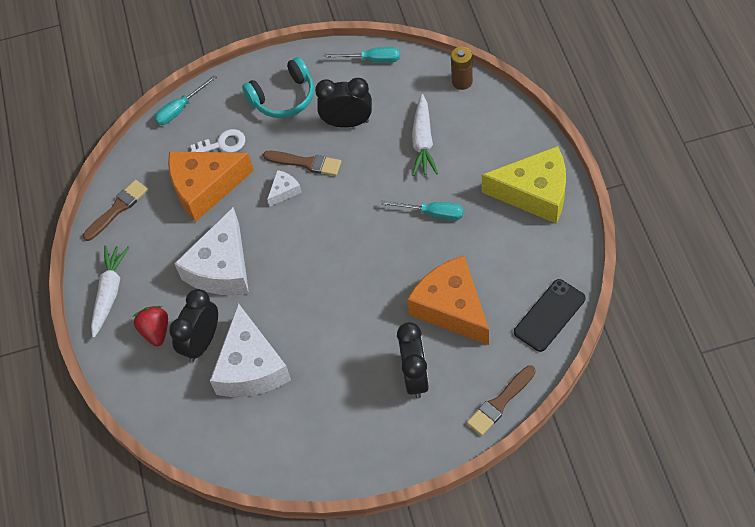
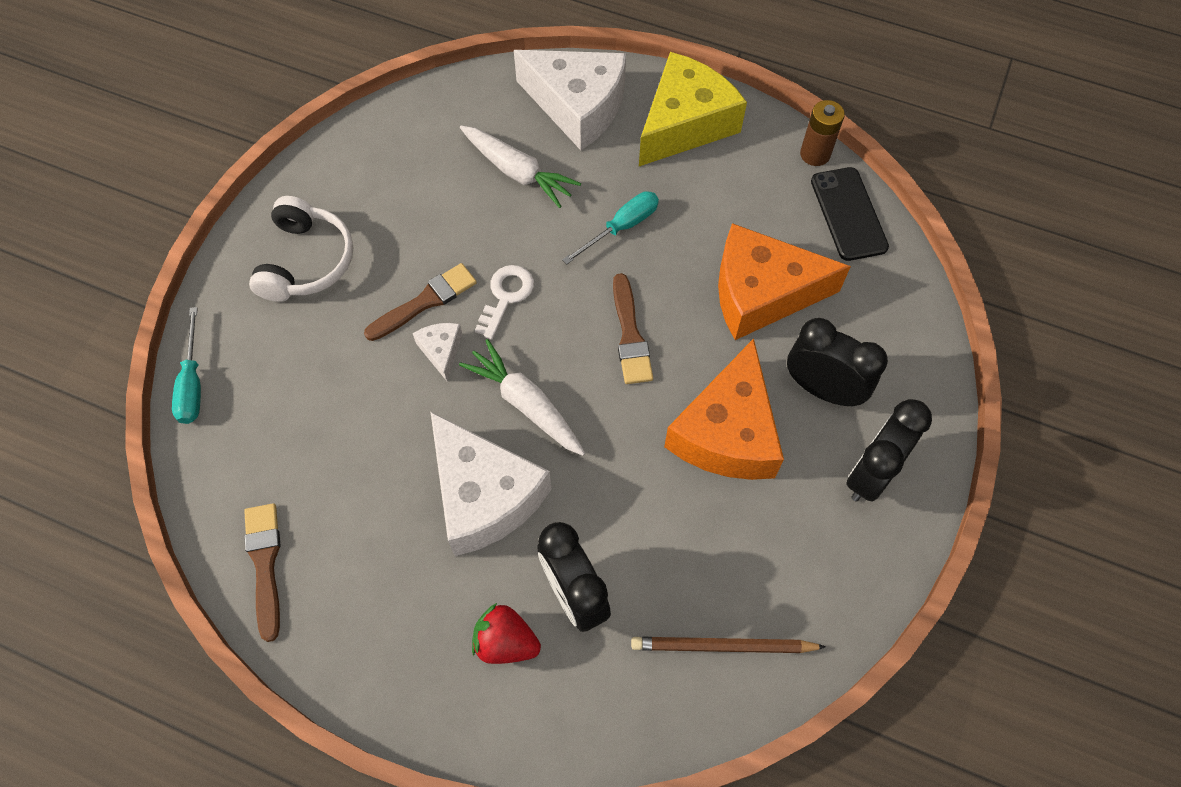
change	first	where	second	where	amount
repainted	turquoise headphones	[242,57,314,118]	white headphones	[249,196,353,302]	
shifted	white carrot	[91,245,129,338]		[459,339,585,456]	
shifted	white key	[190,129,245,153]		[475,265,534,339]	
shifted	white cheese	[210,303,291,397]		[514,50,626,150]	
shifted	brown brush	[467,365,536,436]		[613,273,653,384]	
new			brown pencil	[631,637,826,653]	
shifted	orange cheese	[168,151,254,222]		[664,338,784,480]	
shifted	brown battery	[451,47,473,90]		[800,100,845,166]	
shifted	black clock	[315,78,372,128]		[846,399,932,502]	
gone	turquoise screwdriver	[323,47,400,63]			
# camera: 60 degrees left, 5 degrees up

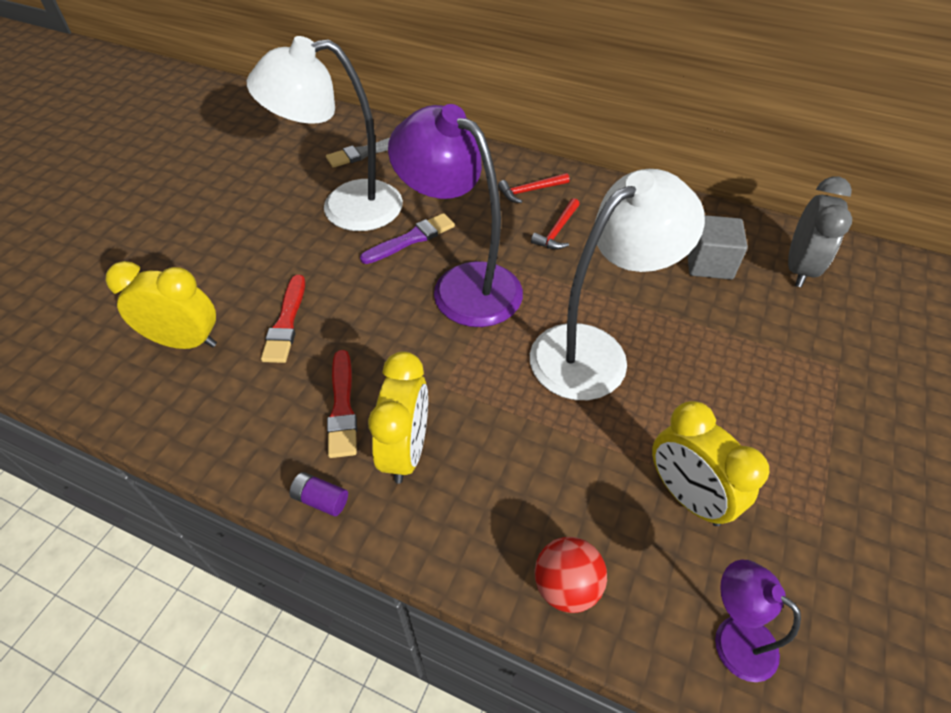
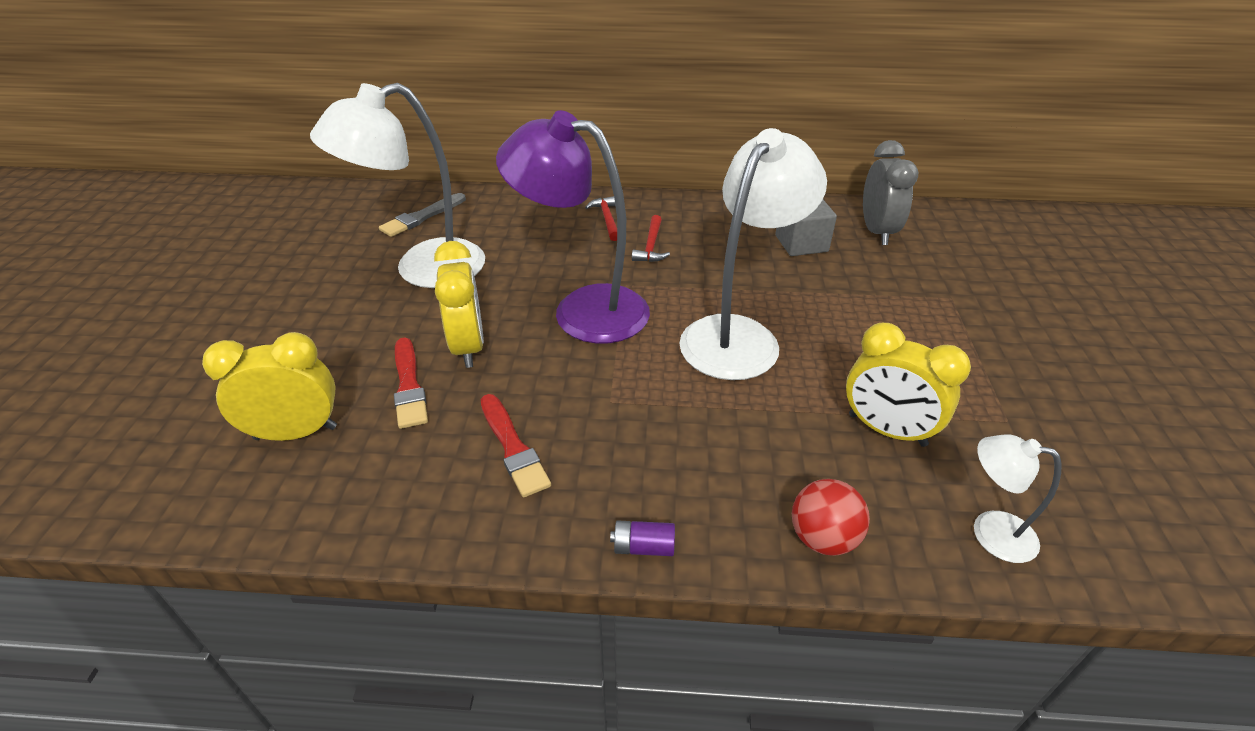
change	first	where	second	where	amount
shifted	yellow clock	[368,351,428,484]		[434,241,484,368]	
rotated	red hammer	[498,173,570,203]		[585,196,617,241]	120 degrees clockwise
shifted	purple battery	[289,472,348,516]		[610,520,675,556]	
repainted	purple lamp	[715,560,801,682]	white lamp	[974,434,1062,563]	
gone	purple brush	[360,213,455,264]			
# camera: 20 degrees left, 10 degrees down

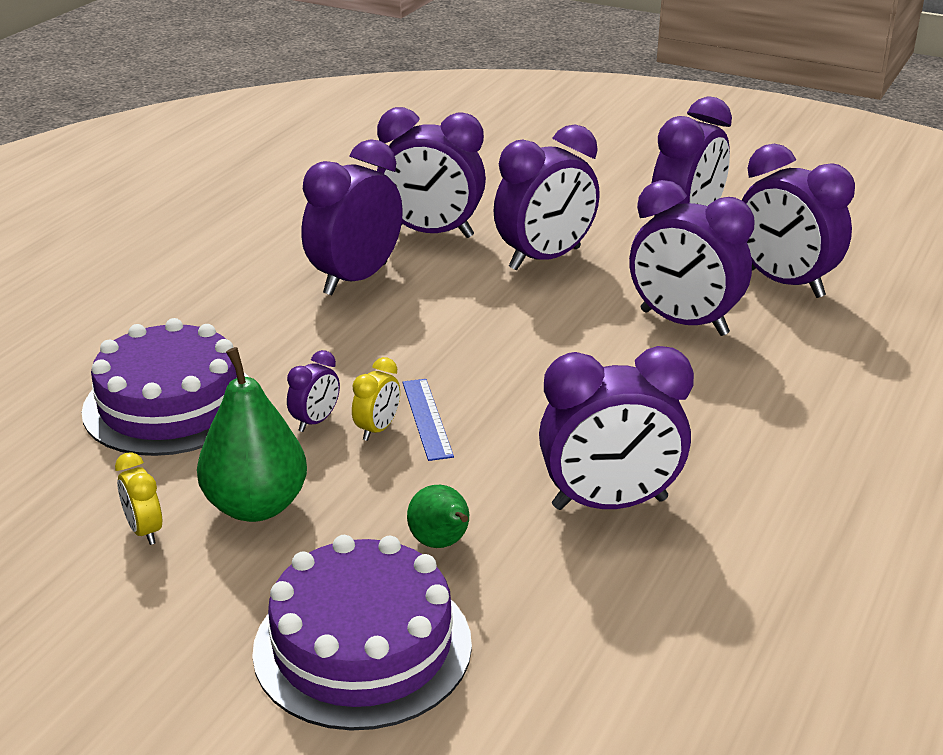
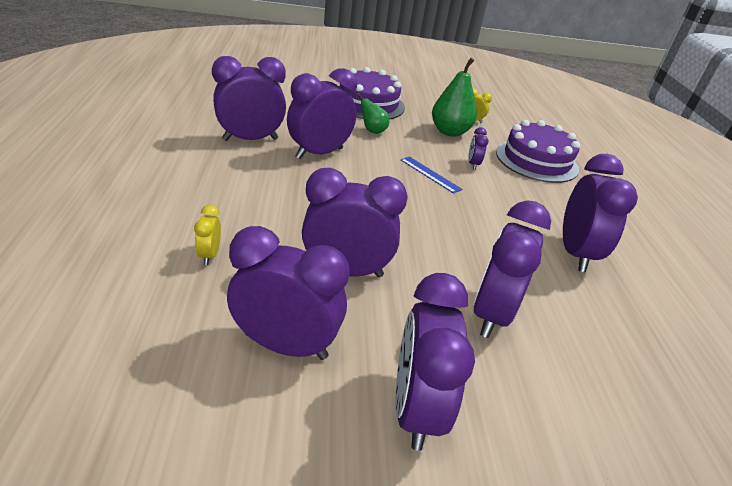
change	first	where	second	where	amount
shifted	yellow clock	[352,357,400,441]		[194,205,221,265]	
shifted	purple clock	[377,107,486,238]		[212,56,286,141]	
# camera: 145 degrees right, 5 degrees up

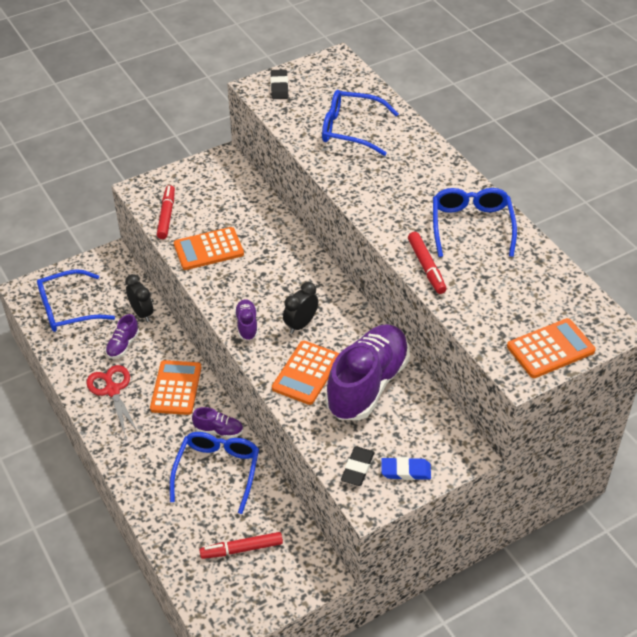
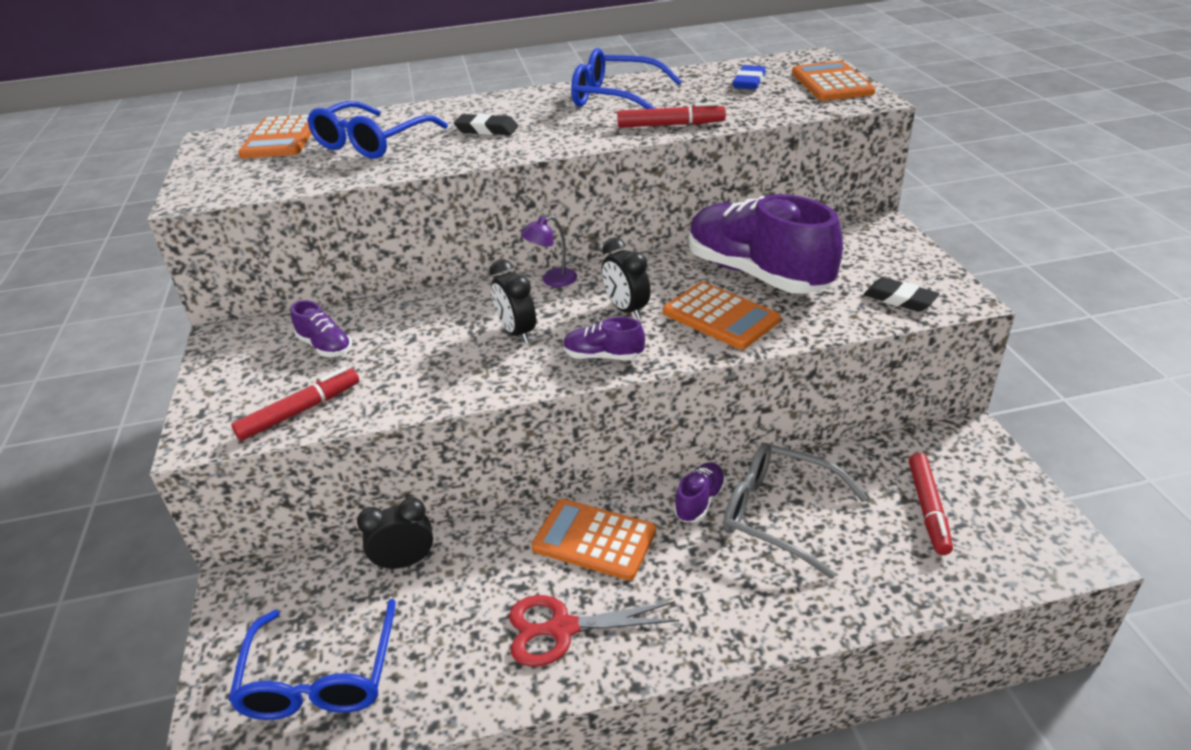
change	first	where	second	where	amount
rotated	red marker	[157,185,175,239]		[231,367,359,441]	120 degrees clockwise
shifted	orange calculator	[174,227,244,270]		[238,114,312,159]	
shifted	purple shoe	[105,314,139,359]		[291,300,352,357]	
shifted	black eraser	[270,69,288,99]		[454,114,518,135]	
new			black clock	[489,259,536,343]	
new			purple lamp	[521,216,577,287]	
repainted	blue glasses	[170,432,259,514]	grey glasses	[723,443,867,579]	
shifted	blue eraser	[381,457,431,480]		[733,65,766,89]	
# camera: 70 degrees left, 10 degrees down

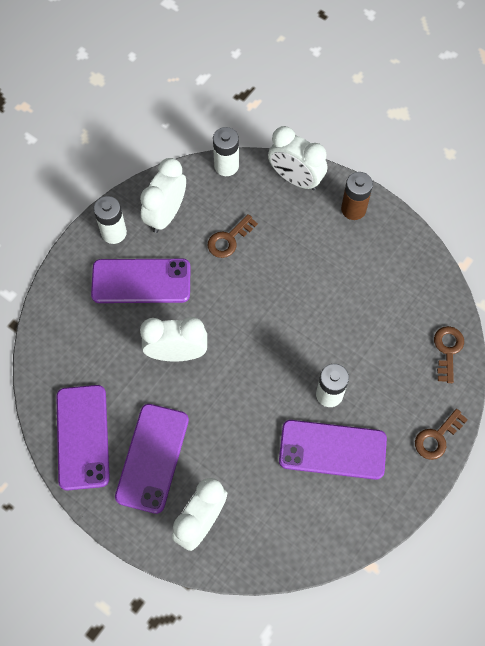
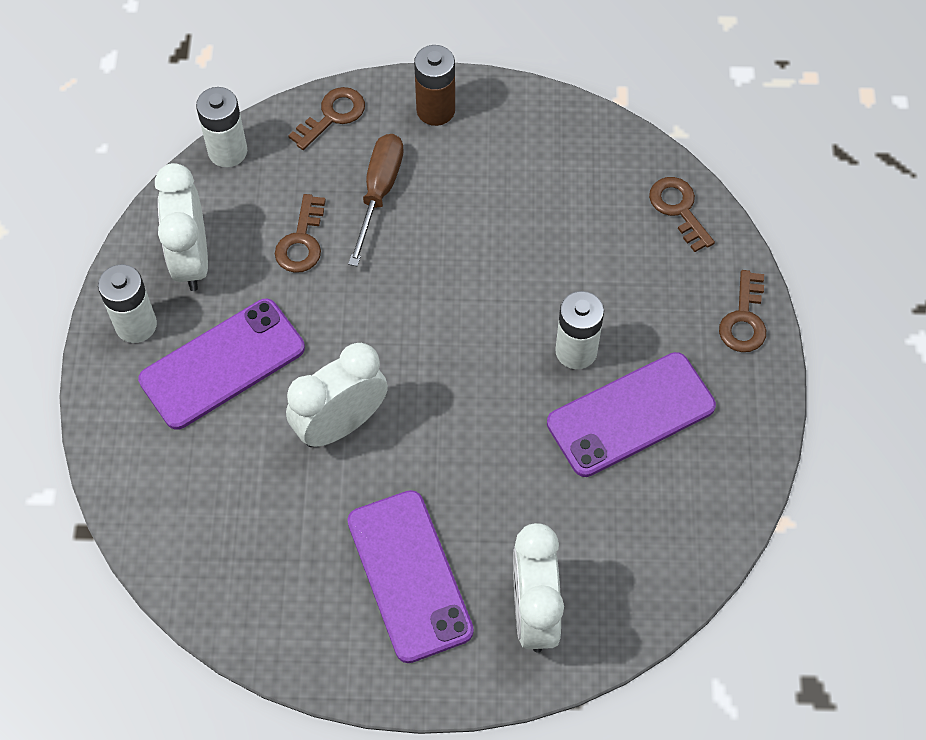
change	first	where	second	where	amount
swapped	white clock	[268,126,327,190]	brown key	[288,87,365,150]	
new			brown screwdriver	[348,134,403,266]	
gone	purple phone	[56,385,110,490]			
# camera: 35 degrees left, 5 degrees down

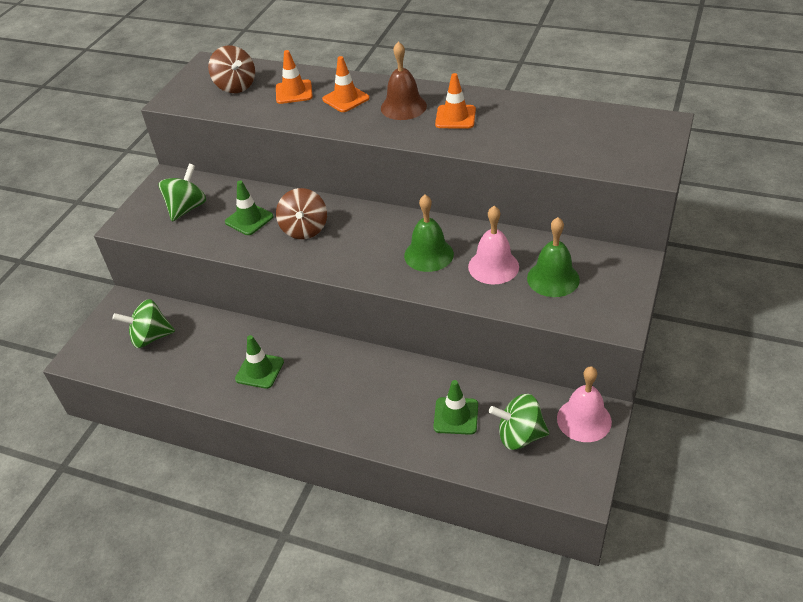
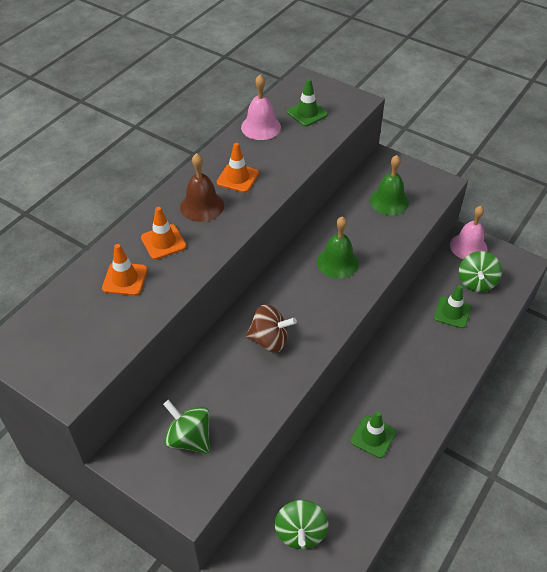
change	first	where	second	where	amount
shifted	pink bell	[468,206,519,284]		[241,75,281,140]	
shifted	green traffic cone	[225,181,274,235]		[287,78,328,126]	
gone	brown spinning top	[208,46,255,93]			
# camera: 80 degrees left, 5 degrees up

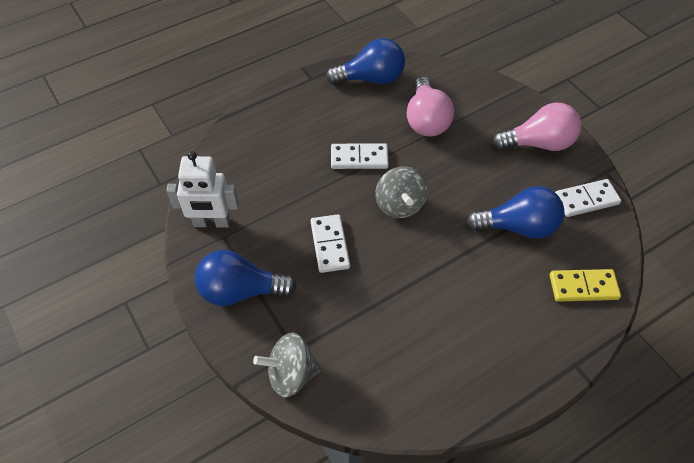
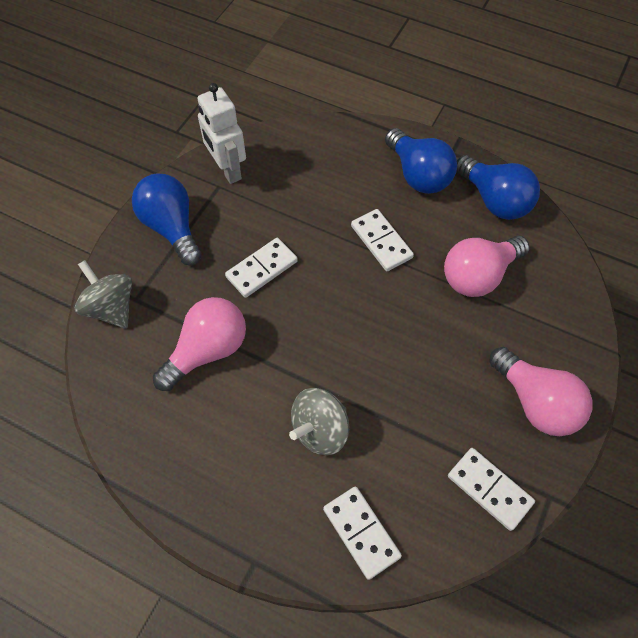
change	first	where	second	where	amount
new			pink light bulb	[153,297,246,391]	
shifted	grey spinning top	[375,166,428,218]		[289,388,349,455]	
repainted	yellow domino	[550,269,621,302]	white domino	[323,487,402,580]	
shifted	blue light bulb	[467,186,565,239]		[385,128,457,194]	
# camera: 60 degrees right, 5 degrees up

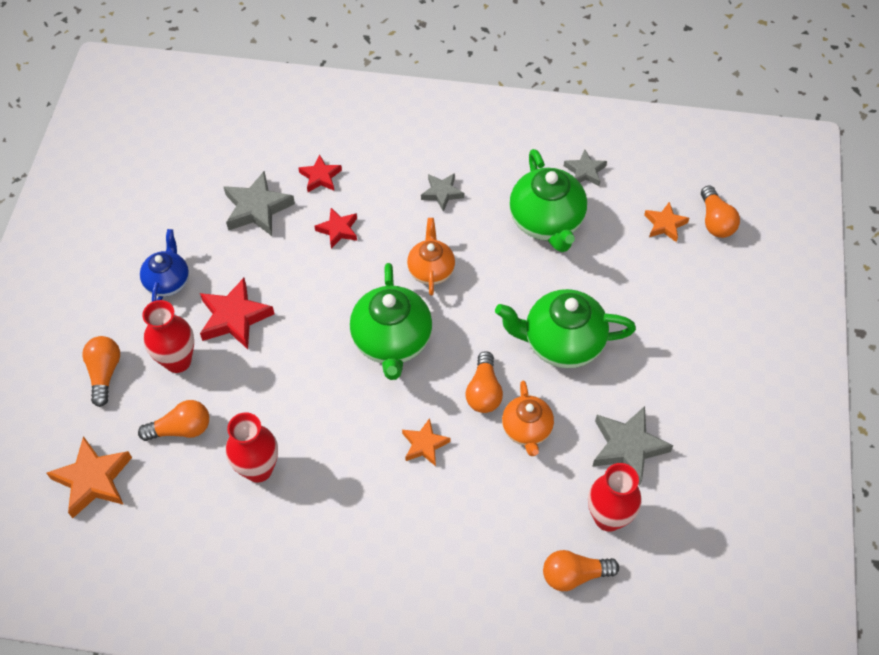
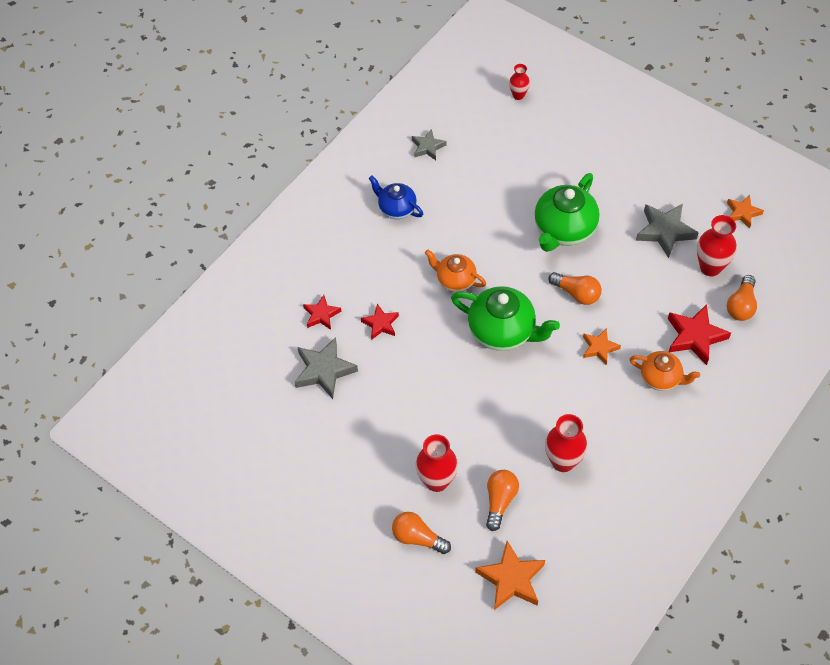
change	first	where	second	where	amount
shifted	blue teapot	[140,229,189,302]		[369,176,423,219]	
swapped	orange light bulb	[701,186,740,238]	red vase	[509,64,530,100]	
shifted	orange teapot	[502,381,554,456]		[630,351,700,391]	
shifted	red star	[200,278,274,349]		[668,304,731,365]	
shifted	orange star	[644,202,689,242]		[727,195,764,229]	
gone	grey star	[421,173,464,212]			
gone	green teapot	[509,149,587,252]			
# camera: 60 degrees left, 0 degrees up

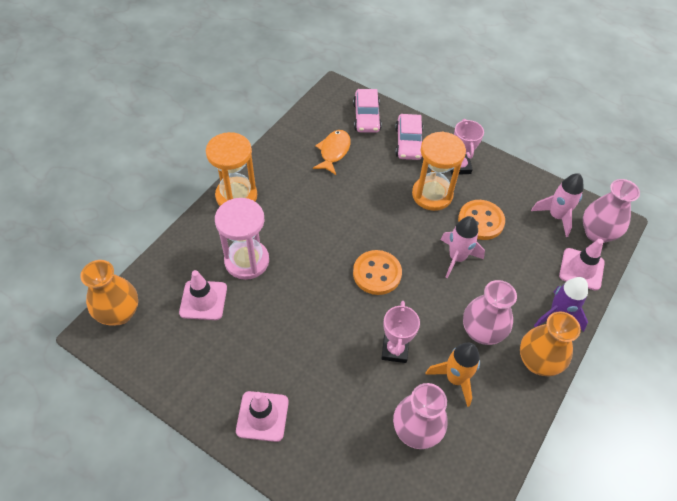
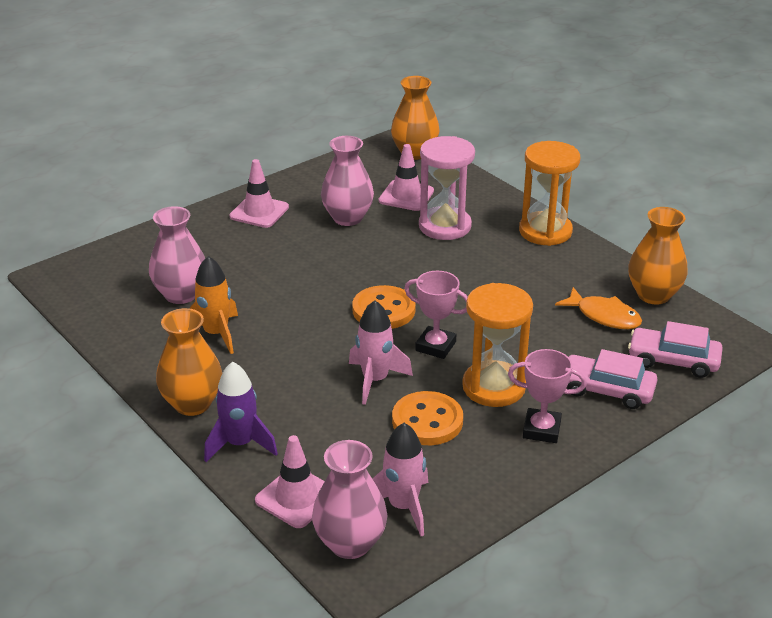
change	first	where	second	where	amount
shifted	pink vase	[463,280,517,345]		[321,136,374,226]	
shifted	pink trophy	[381,301,420,363]		[404,271,468,359]	
new			orange vase	[628,207,688,304]	
# camera: 110 degrees right, 20 degrees down

